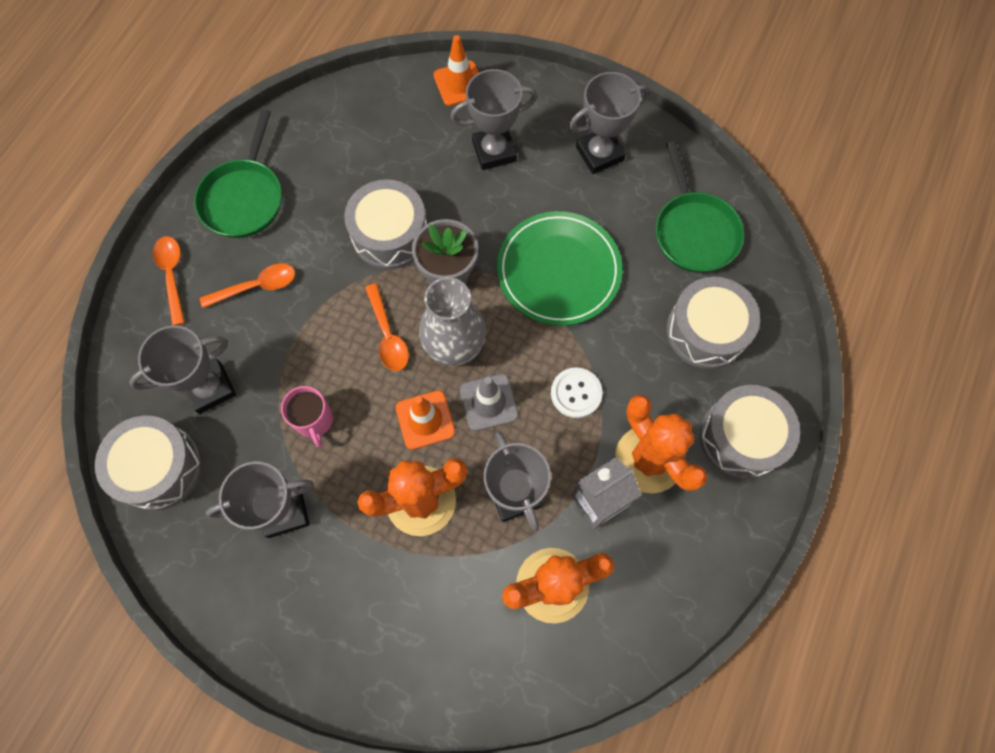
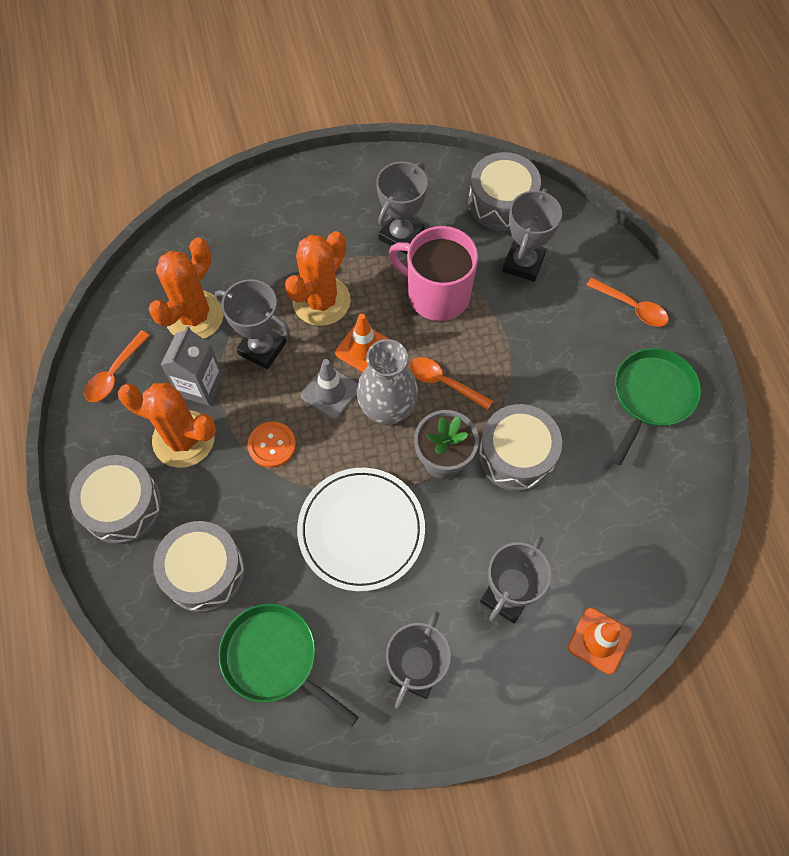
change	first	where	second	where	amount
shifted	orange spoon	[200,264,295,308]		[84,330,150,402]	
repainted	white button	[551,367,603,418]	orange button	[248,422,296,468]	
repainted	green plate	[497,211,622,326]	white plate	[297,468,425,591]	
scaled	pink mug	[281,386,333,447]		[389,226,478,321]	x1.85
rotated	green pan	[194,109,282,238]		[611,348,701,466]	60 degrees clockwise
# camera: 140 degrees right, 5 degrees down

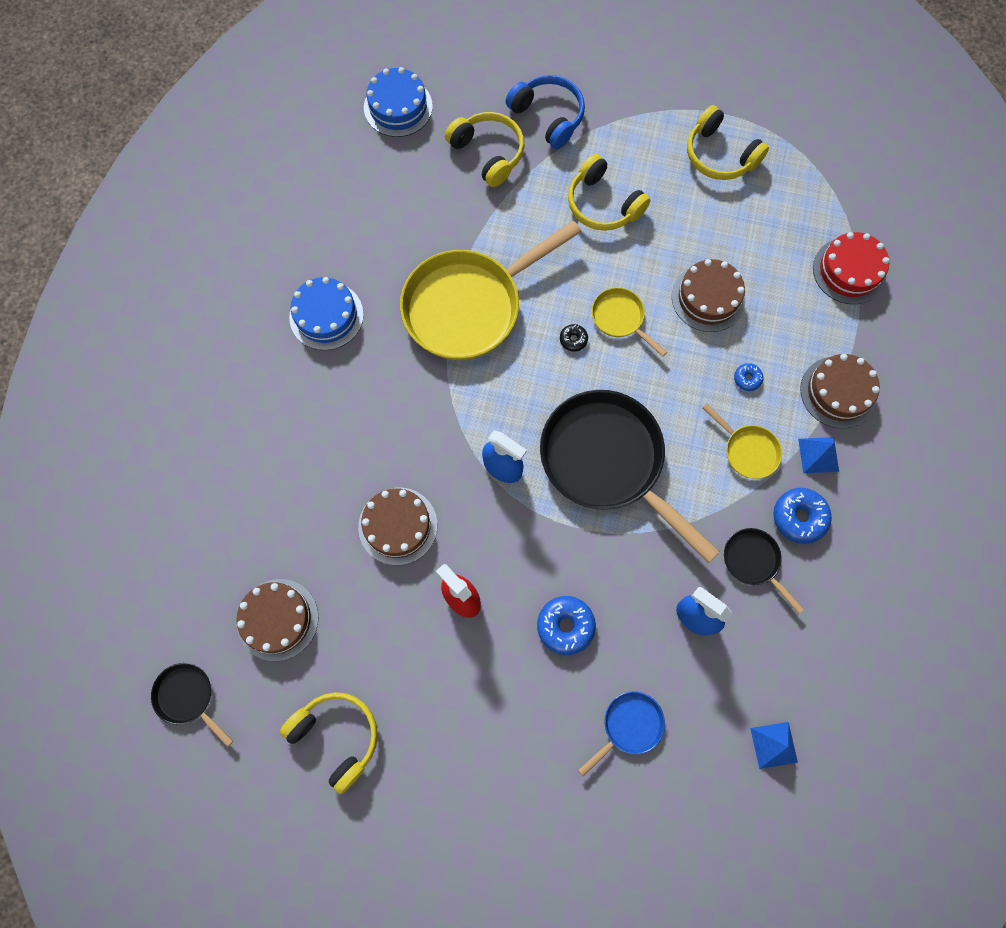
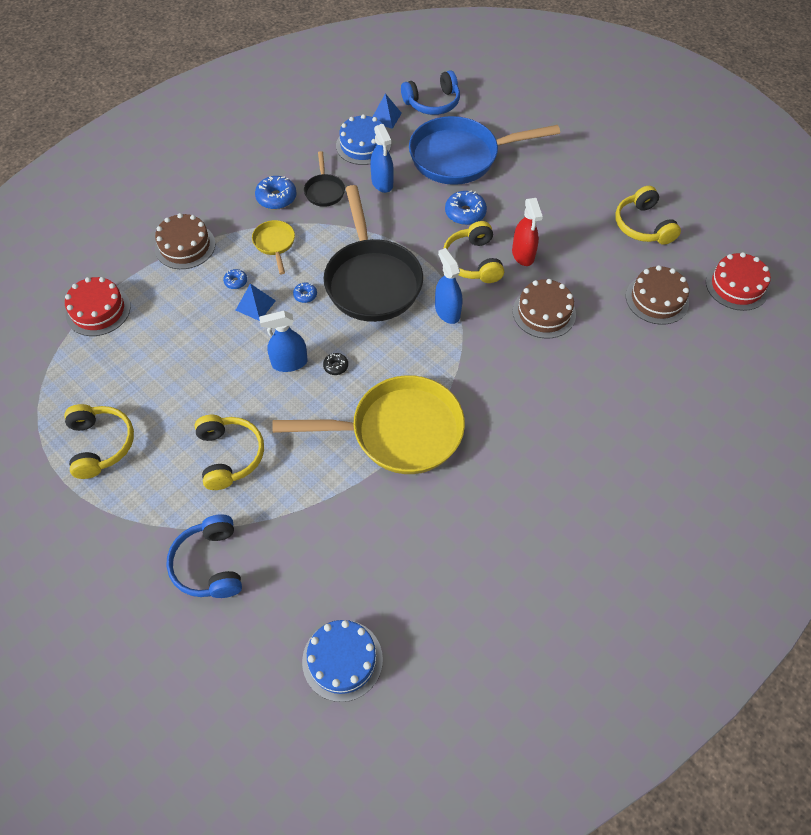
change	first	where	second	where	amount
shifted	blue pyramid	[798,437,839,473]		[236,284,276,321]	
swapped	yellow pan	[592,288,667,357]	blue spray bottle	[259,311,308,372]	
new			blue donut	[293,283,317,303]	
shifted	blue cake	[289,277,364,350]		[336,114,391,165]	
new			blue headphones	[401,70,460,115]	
scaled	blue pan	[578,691,665,777]		[409,116,560,185]	x2.22
shifted	yellow headphones	[445,112,525,187]		[443,221,504,283]	
swapped	black pan	[151,663,233,747]	red cake	[706,252,771,311]	
gone	brown cake	[672,259,745,332]			
# camera: 150 degrees left, 15 degrees down

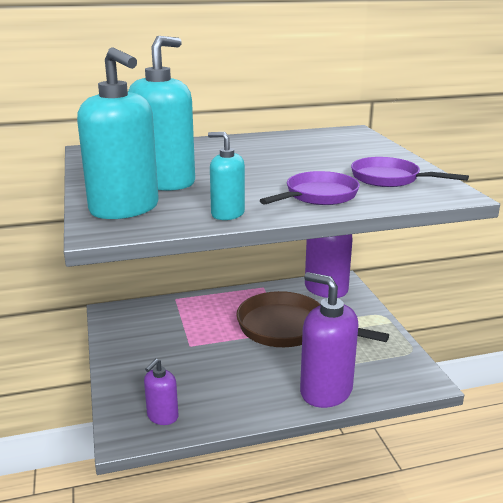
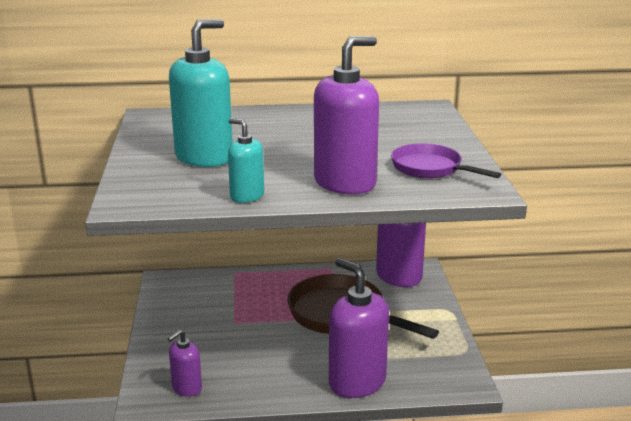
change	first	where	second	where	amount
swapped	purple pan	[260,171,360,205]	purple soap dispenser	[314,36,379,194]	
gone	turquoise soap dispenser	[77,47,159,219]			
# camera: 10 degrees right, 0 degrees up

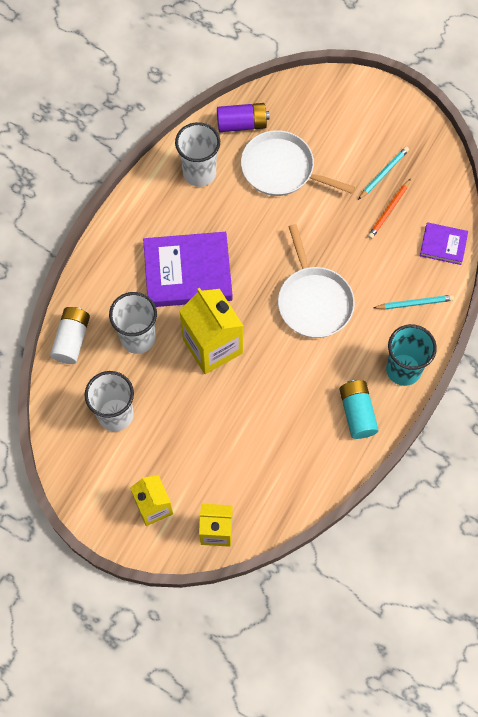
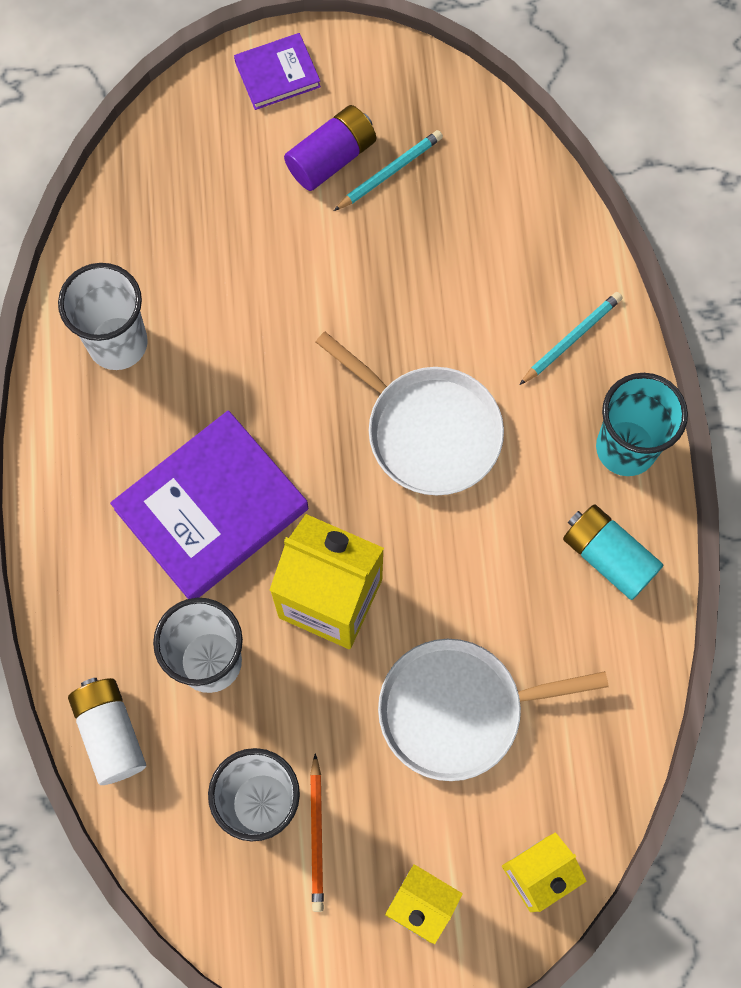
change	first	where	second	where	amount
shifted	purple book	[420,222,468,265]		[234,33,321,110]	
shifted	purple battery	[217,103,270,132]		[284,105,376,191]	
shifted	orange pencil	[368,179,411,239]		[310,753,324,912]	
rotated	turquoise pencil	[358,146,409,200]		[334,130,443,211]	45 degrees clockwise
shifted	white pan	[241,130,355,196]		[378,639,609,781]	
# camera: 35 degrees left, 5 degrees up

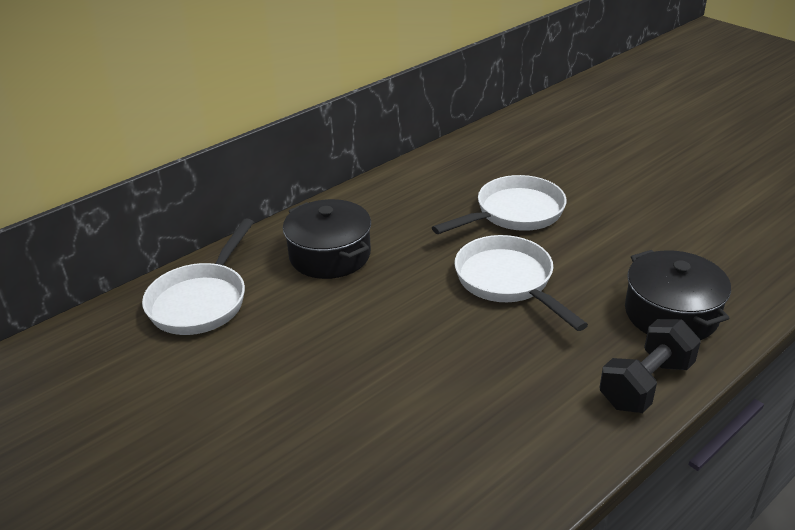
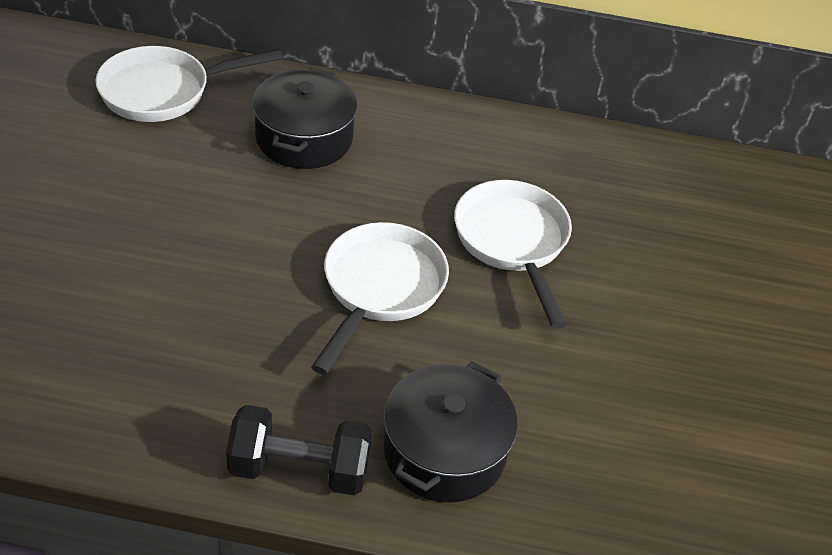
change	first	where	second	where	amount
rotated	white pan	[432,175,567,234]		[454,180,572,329]	120 degrees counterclockwise
# camera: 45 degrees right, 10 degrees up

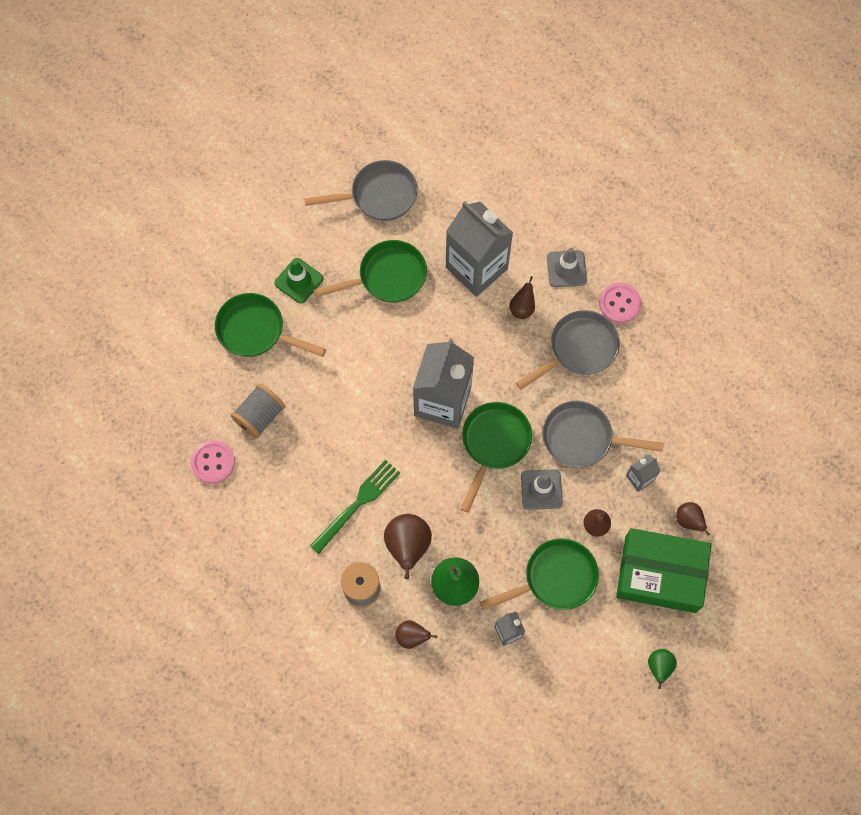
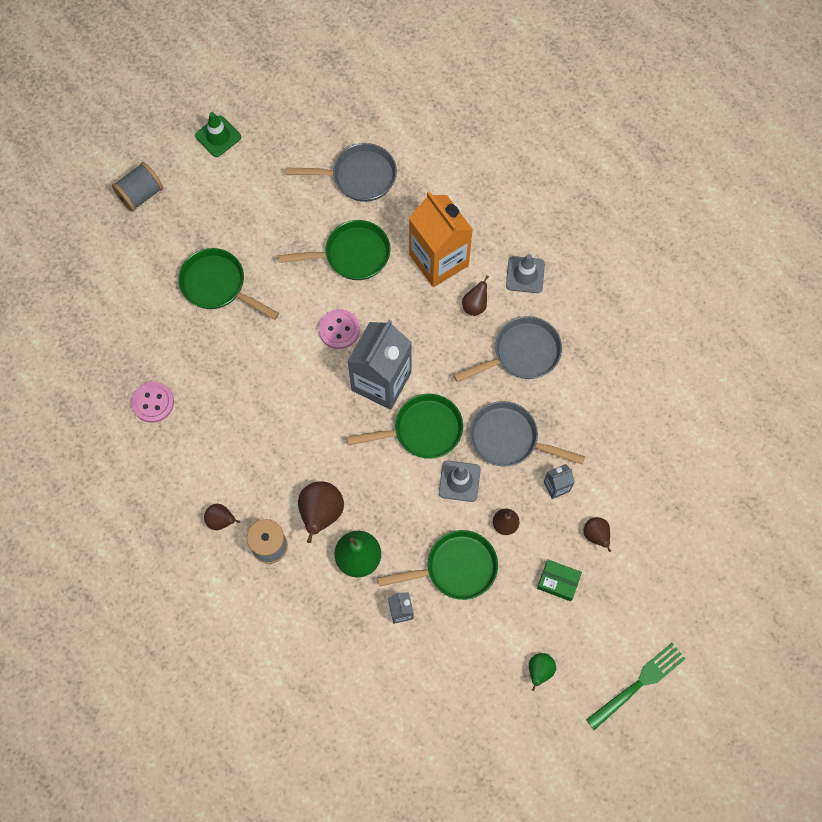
change	first	where	second	where	amount
shifted	grey spool	[231,384,285,439]		[112,162,163,212]	
shifted	green traffic cone	[274,258,323,304]		[195,112,241,157]	
shifted	brown pear	[395,620,437,649]		[204,504,240,530]	
shifted	pink button	[599,283,641,323]		[319,309,360,349]	
rotated	green pan	[460,402,532,513]		[346,394,463,459]	45 degrees clockwise
repainted	grey carton	[446,201,513,297]	orange carton	[409,191,473,287]	
scaled	green box	[616,528,712,613]		[537,560,582,601]	x0.45
shifted	green fork	[310,460,400,554]		[586,643,686,730]	
# camera: 10 degrees right, 0 degrees up

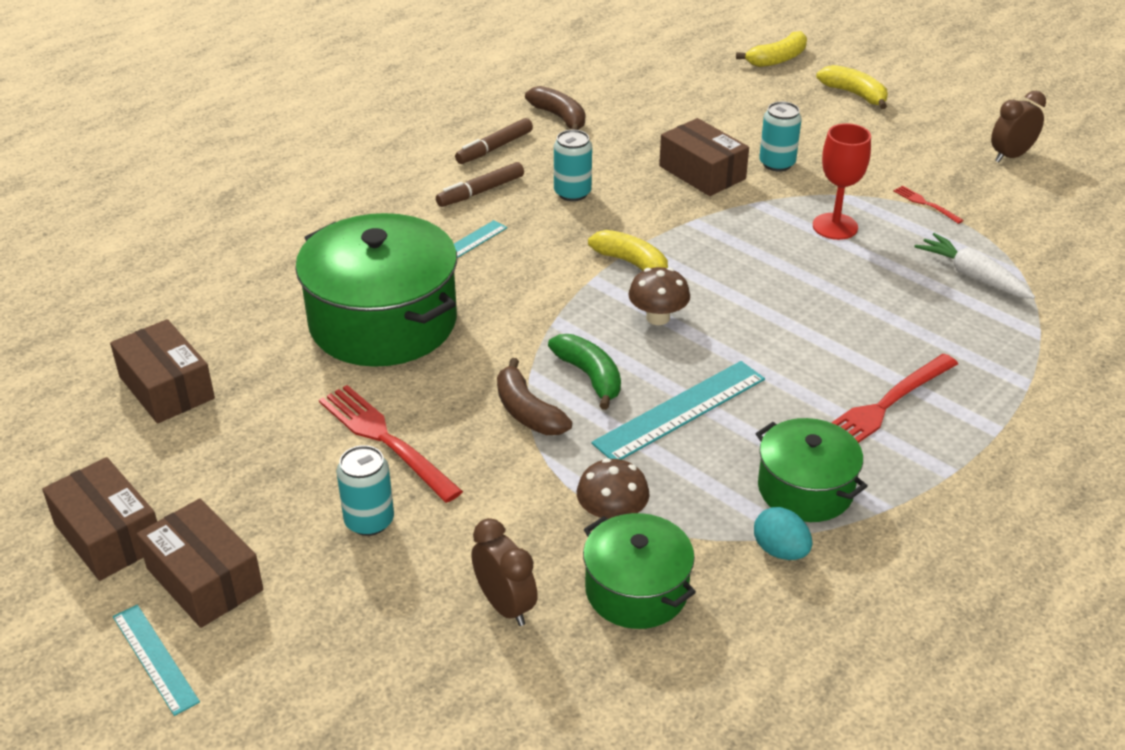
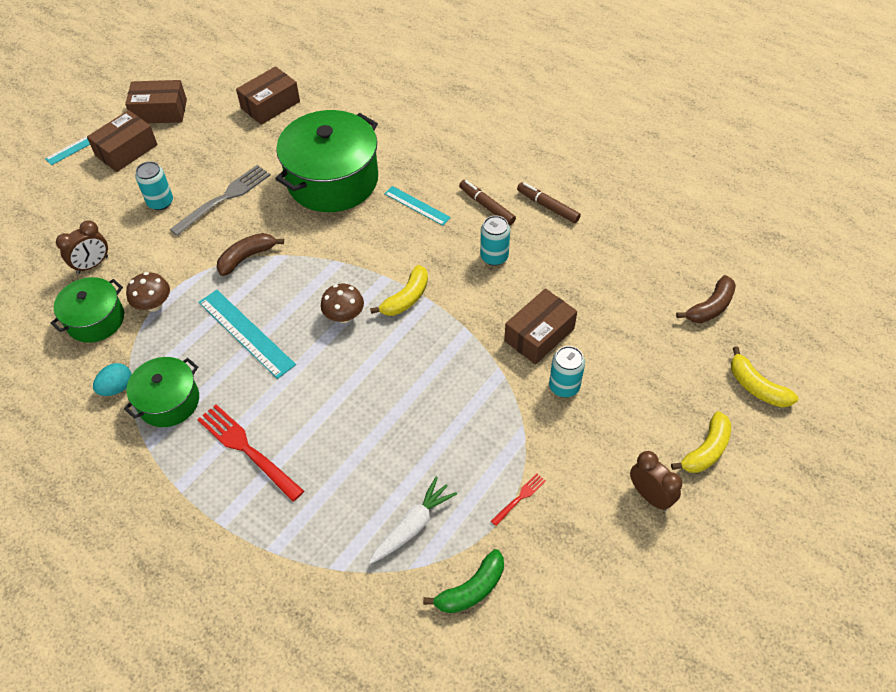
change	first	where	second	where	amount
rotated	brown box	[42,457,157,581]		[125,80,187,123]	45 degrees clockwise
repainted	red fork	[319,385,463,503]	grey fork	[170,165,271,236]	
shifted	green banana	[548,334,621,410]		[423,549,504,613]	
shifted	brown clock	[991,91,1046,162]		[630,451,682,511]	
shifted	brown banana	[525,86,585,130]		[676,275,736,323]	
gone	red goblet	[813,123,871,240]			
# camera: 85 degrees right, 15 degrees up

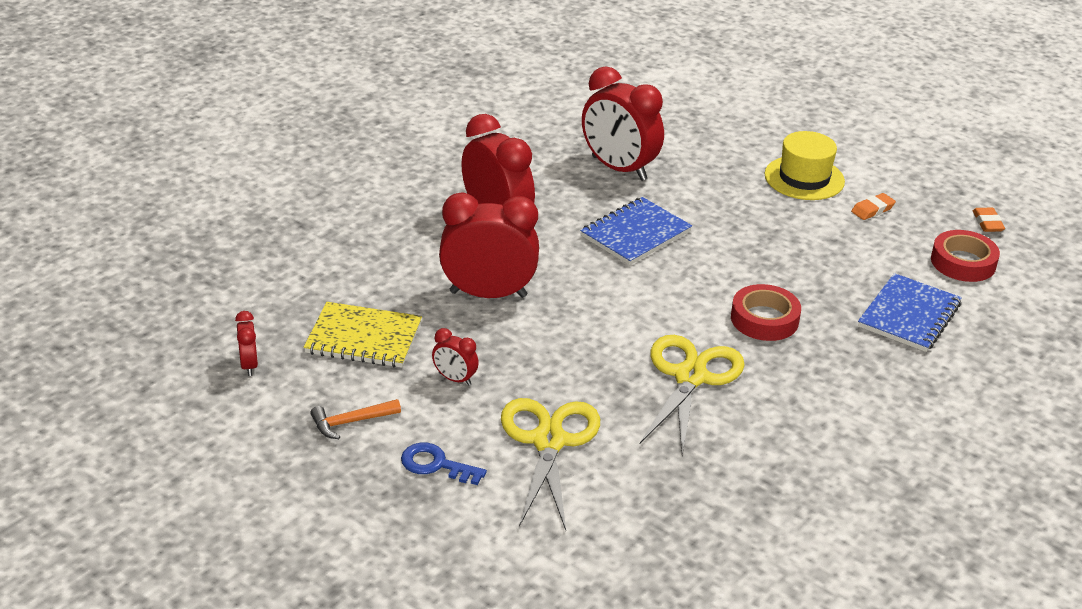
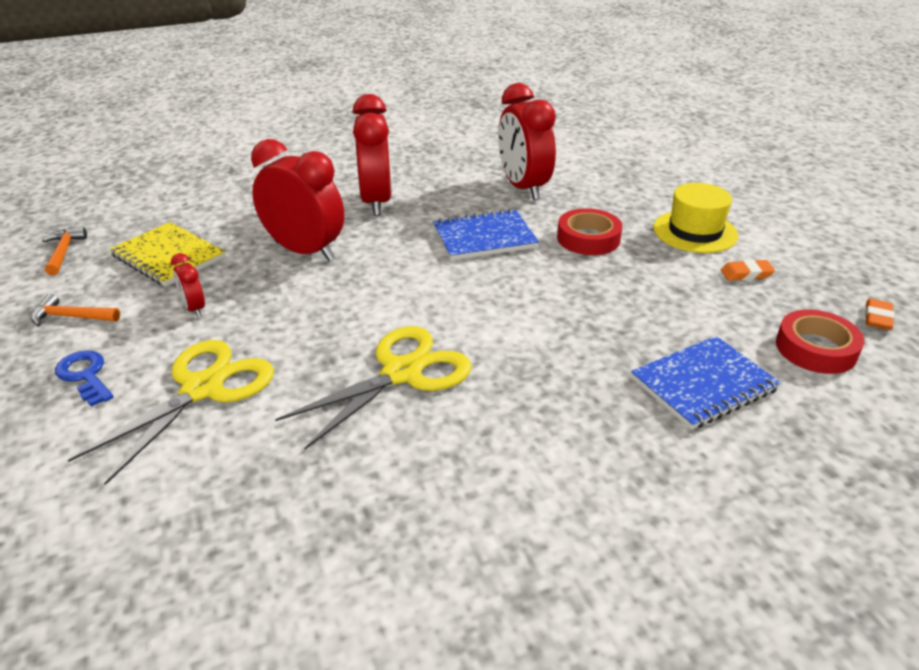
change	first	where	second	where	amount
swapped	red clock	[235,311,258,376]	orange hammer	[42,227,87,276]	
shifted	red tape	[731,284,801,341]		[557,208,623,255]	
# camera: 30 degrees right, 0 degrees up

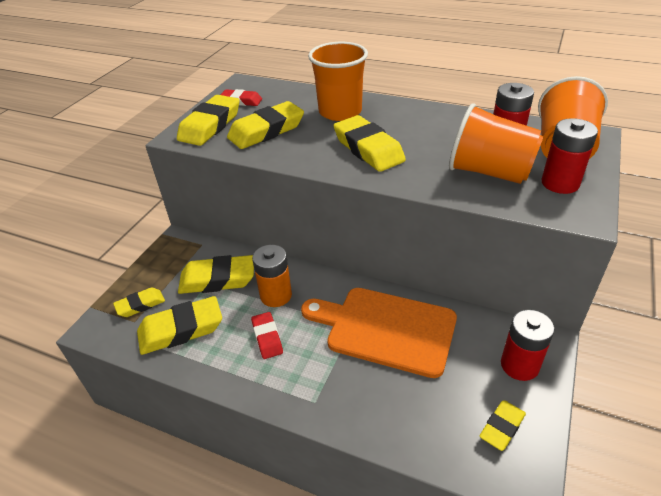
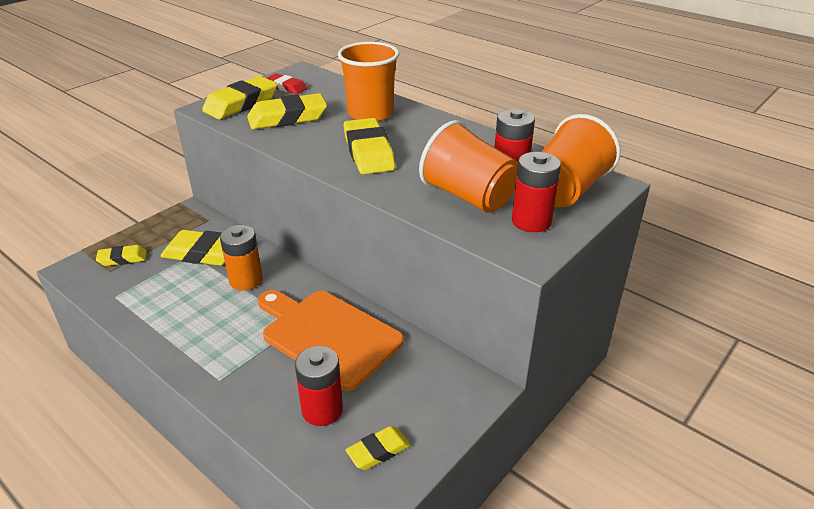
change	first	where	second	where	amount
shifted	red battery	[501,310,554,381]		[295,346,343,426]	
gone	yellow eraser	[137,296,222,355]			
gone	red eraser	[251,312,283,359]			
# camera: 15 degrees right, 5 degrees down

